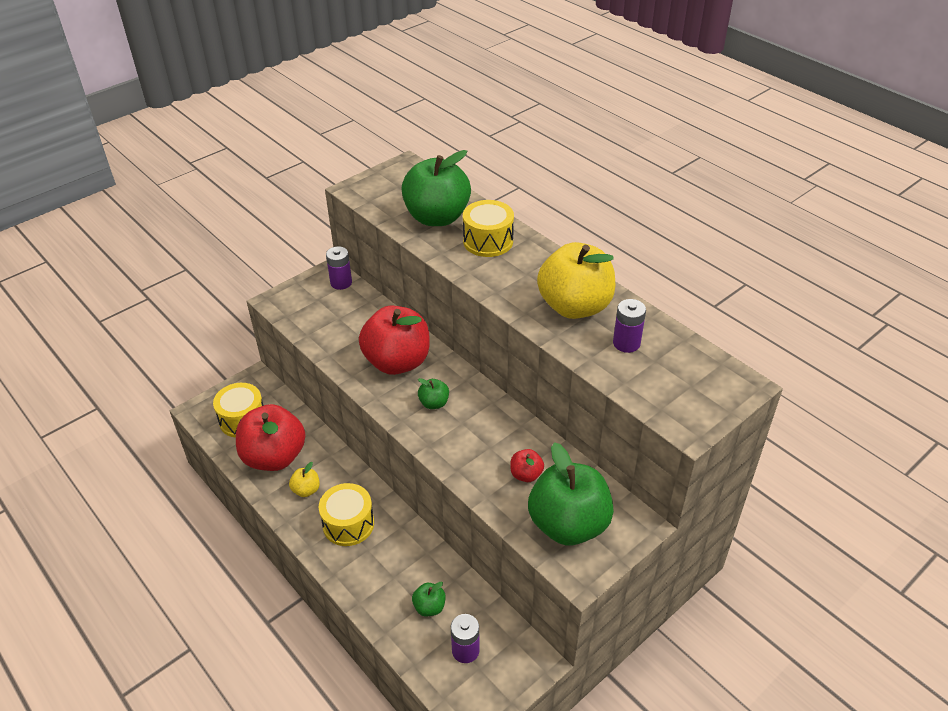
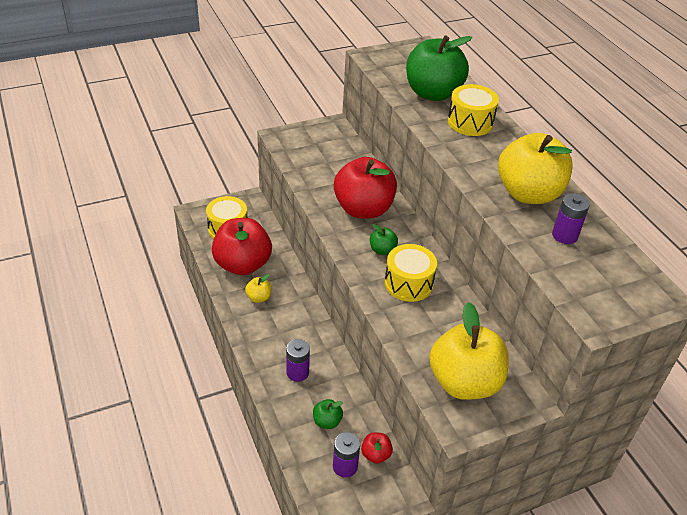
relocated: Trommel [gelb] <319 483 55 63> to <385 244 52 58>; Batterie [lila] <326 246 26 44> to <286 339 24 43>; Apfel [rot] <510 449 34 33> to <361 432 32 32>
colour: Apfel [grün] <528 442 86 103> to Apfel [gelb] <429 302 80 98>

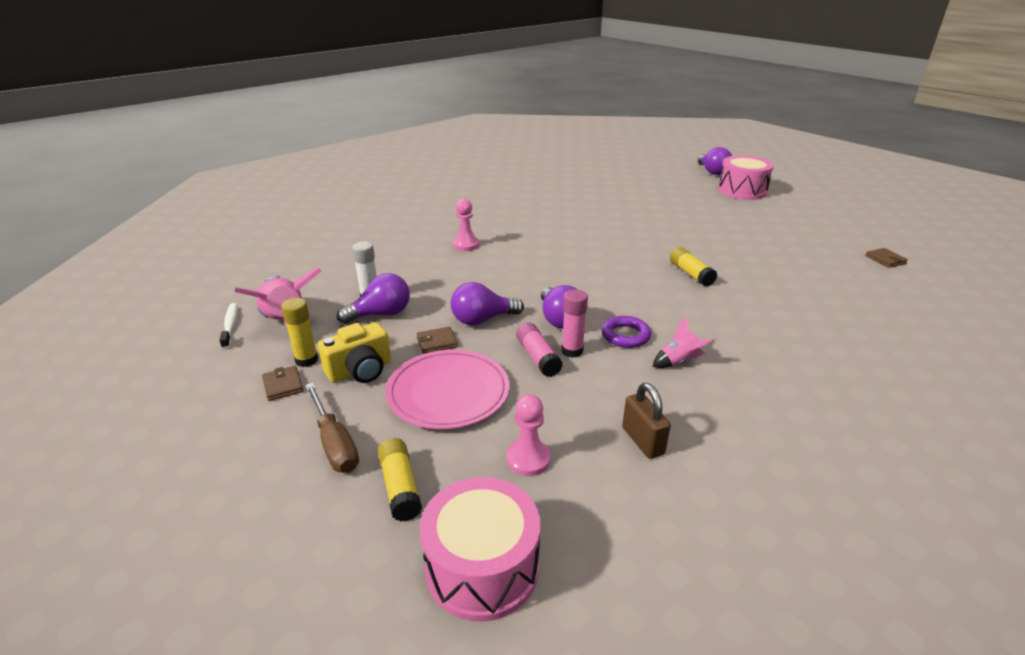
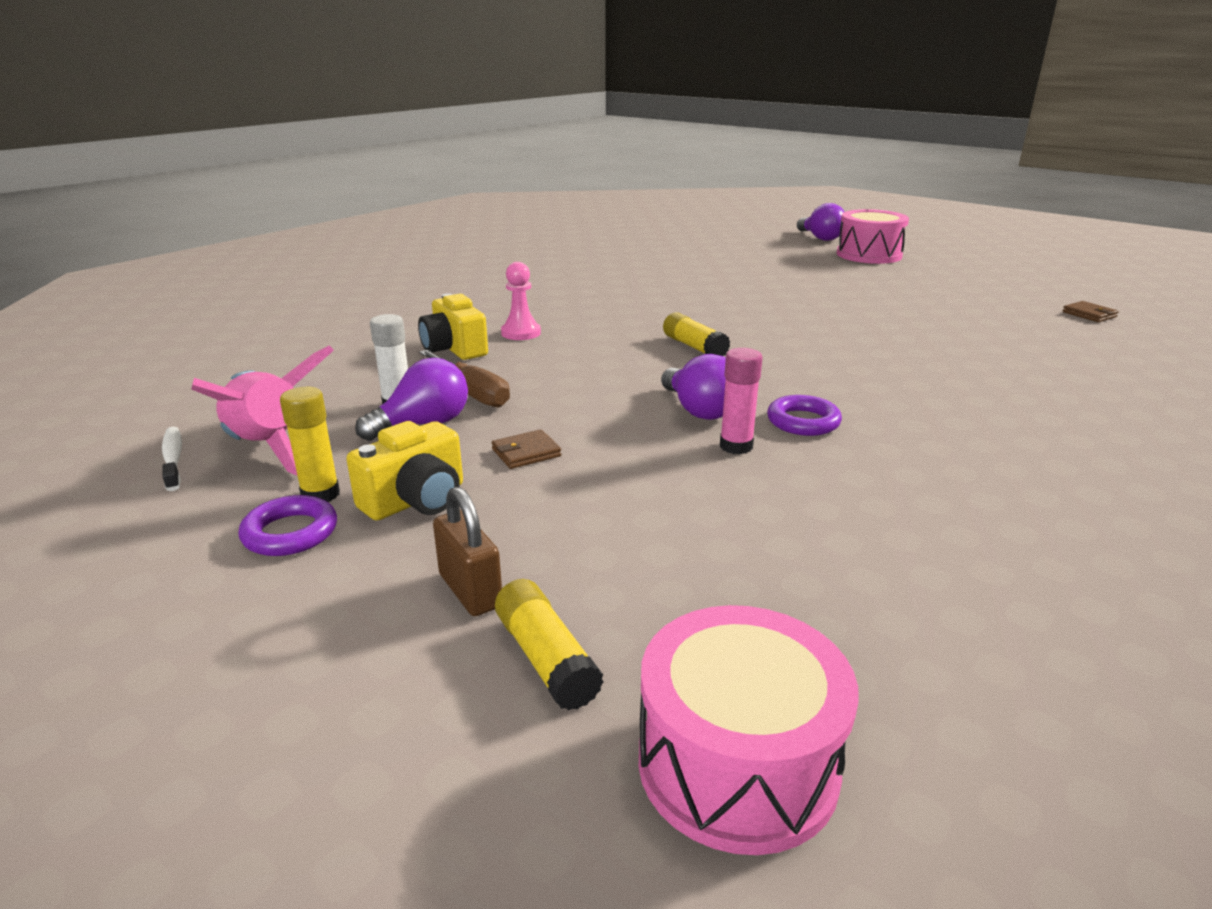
missing: Teller [rosa] <385 349 125 80>; Glühbirne [lila] <451 282 73 43>; Bauer [rosa] <506 394 45 82>; Klebestift [rosa] <516 322 47 55>; Rakete [rosa] <652 318 61 50>
appeared: Kamera [gelb] <418 293 70 67>
relocated: Schraubenzieher [braun] <305 383 54 90> to <419 350 91 58>; Vorhängeschloss [braun] <622 383 49 76> to <433 486 69 130>; Klebestift [gelb] <670 247 48 39> to <663 312 67 44>
exchanged: Geldbörse [braun] <262 366 41 35> to Ring [lila] <238 495 99 61>

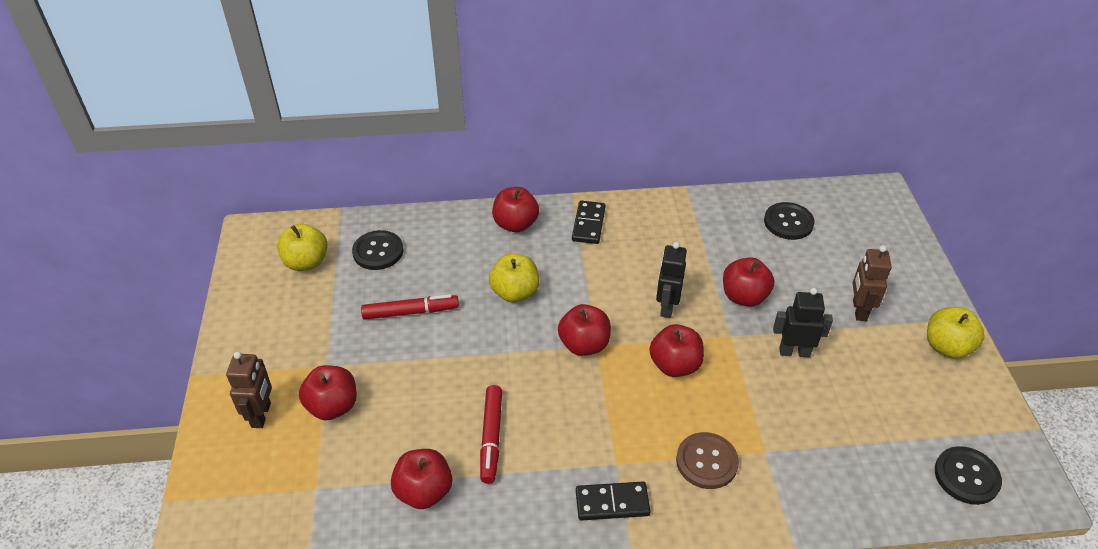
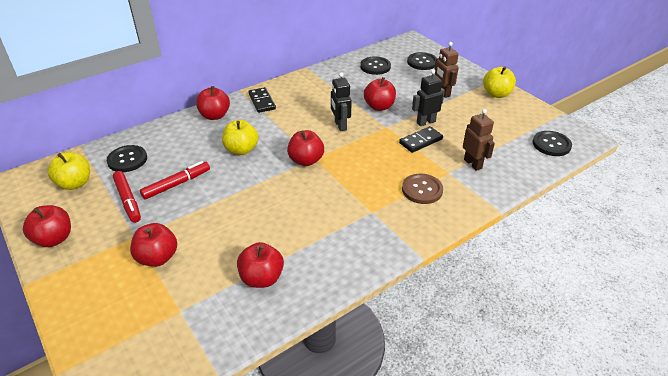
appeared: Knopf [schwarz] <407 52 30 18>
relocated: Roboter [braun] <226 351 46 77> to <463 109 32 62>; Filzstift [rot] <480 385 22 99> to <113 171 28 52>; Dominostein [schwarz] <576 482 75 39> to <399 126 44 27>; Apfel [rot] <649 324 55 53> to <23 205 48 42>

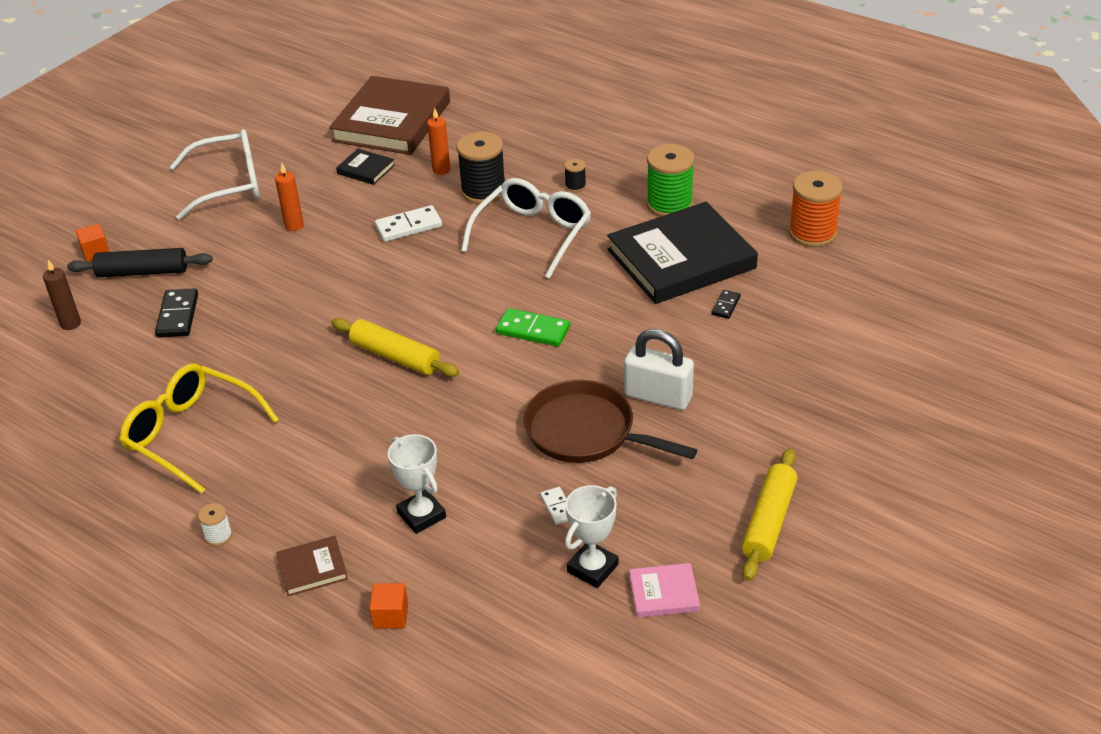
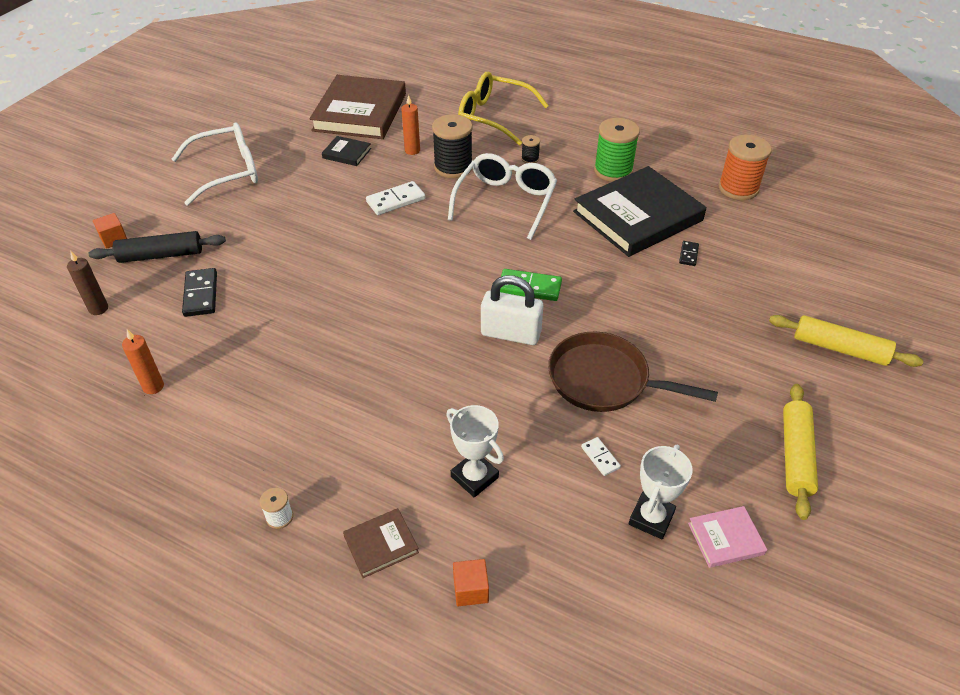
relocated: Brille [gelb] <119 363 160 131> to <458 72 91 74>; Kerze [orange] <275 163 29 68> to <122 329 42 65>; Nudelholz [gelb] <332 318 127 59> to <769 315 154 52>; Vorhängeschloss [weiß] <624 329 70 81> to <481 275 62 70>

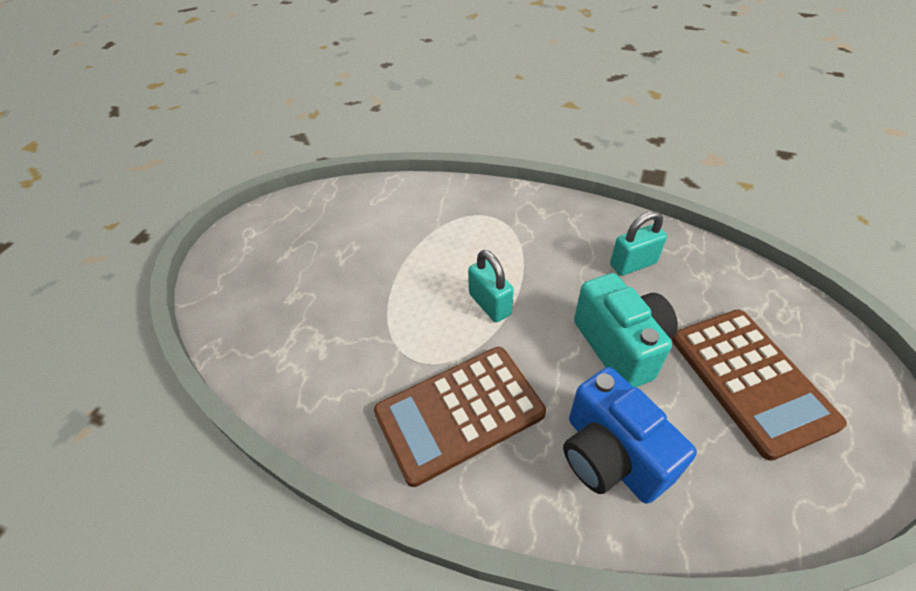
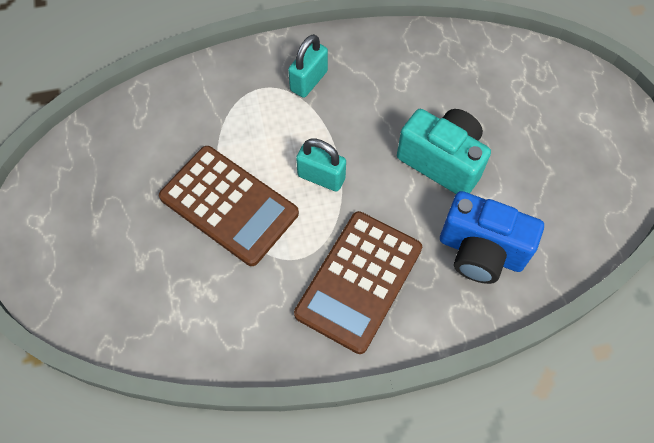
relocated: Vorhängeschloss [türkis] <610 211 57 65> to <288 34 40 64>; Taschenrechner [braun] <672 310 175 151> to <159 146 140 120>

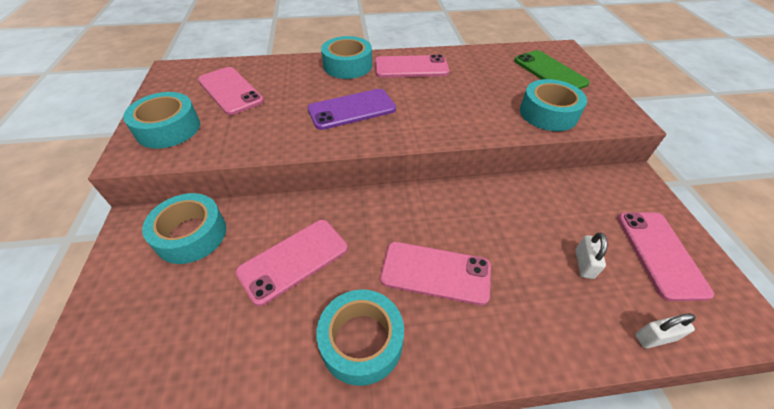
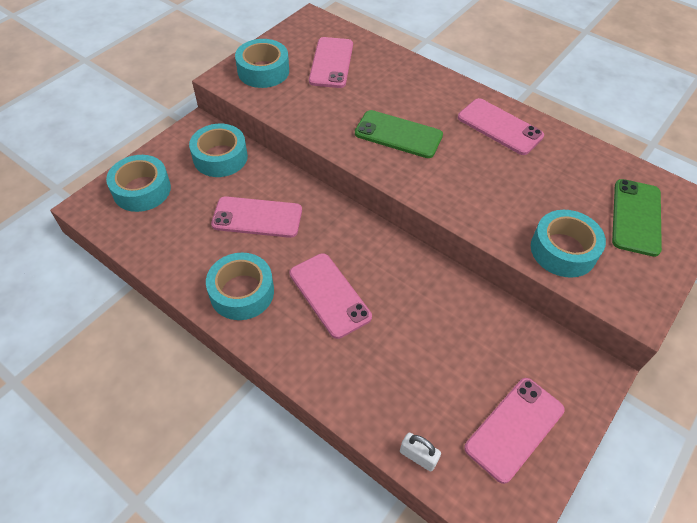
missing: Vorhängeschloss [weiß] <575 233 33 46>
relocated: Klebeband [türkis] <321 36 51 43> to <106 155 65 57>
colour: Handy [lila] <308 89 88 41> to Handy [grün] <355 110 88 48>

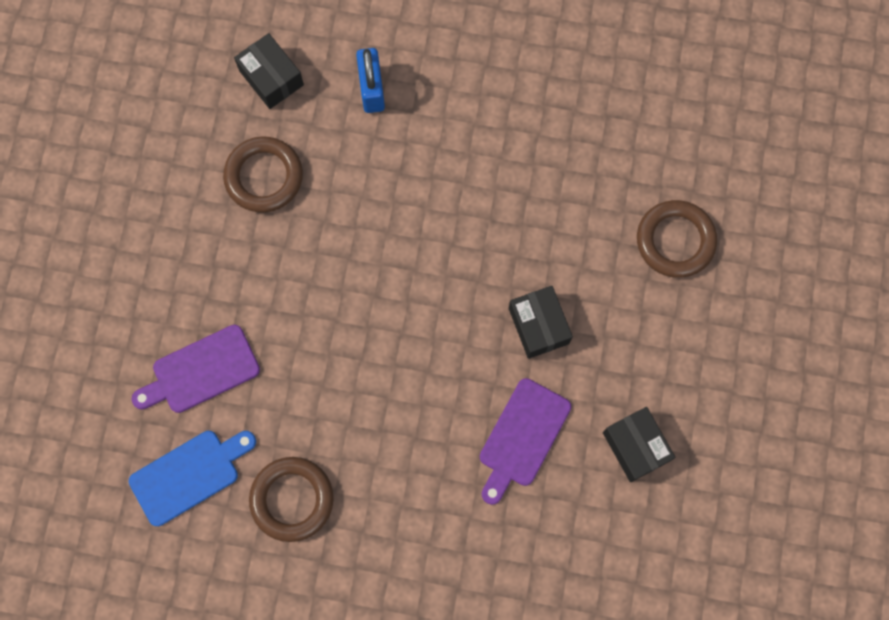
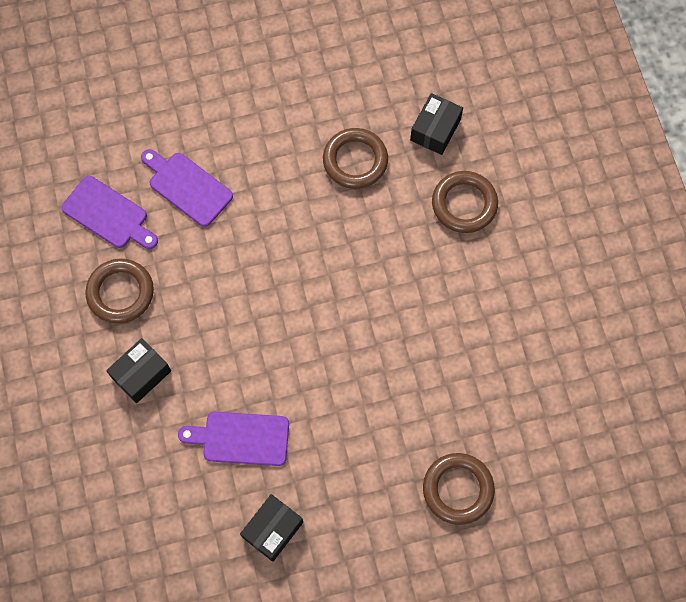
relocated: Schachtel [schwarz] <509 286 64 73> to <106 338 65 65>
exchanged: Vorhängeschloss [blau] <356 48 29 65> to Ring [braun] <432 171 66 62>
colour: Schneidebrett [blau] <129 431 127 95> to Schneidebrett [lila] <62 176 96 73>

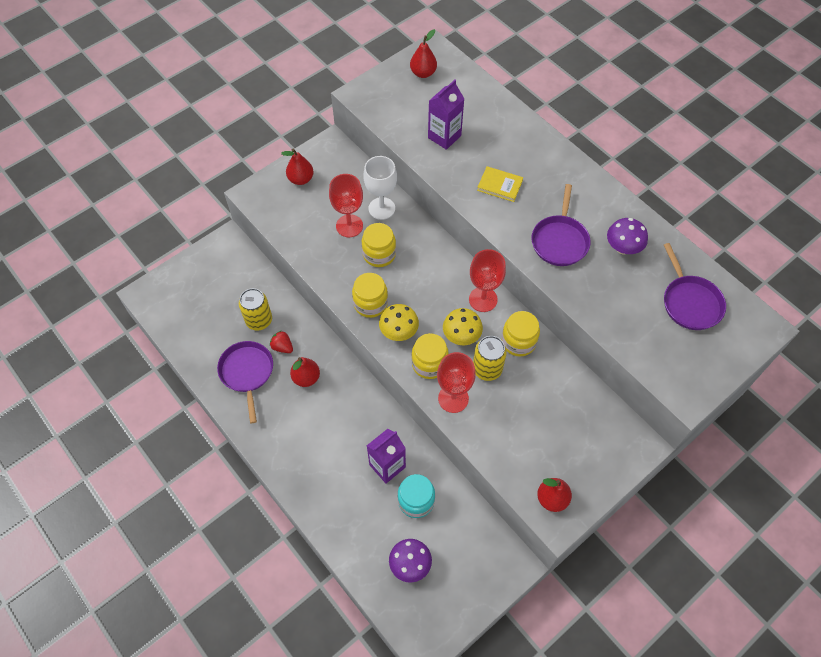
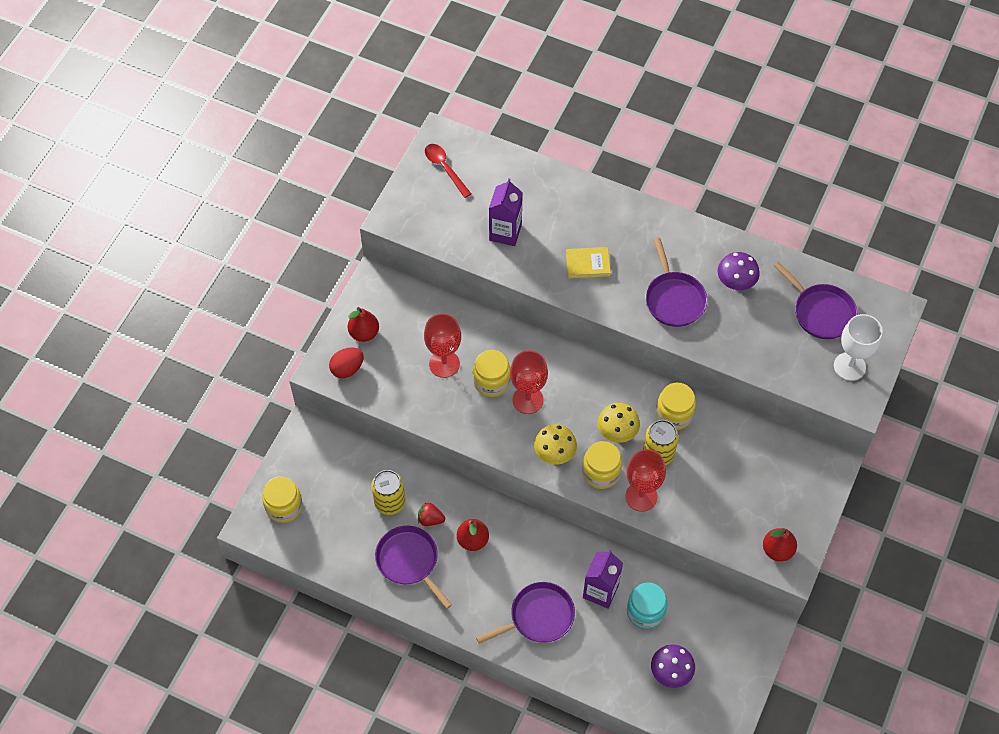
appeared: Ei [rot] <329 347 35 31>; Pfanne [lila] <476 582 99 62>
relocated: Einmachglas [gelb] <352 273 36 45> to <262 477 41 46>; Kelch [weiß] <363 156 34 64> to <834 314 49 67>; Kelch [rot] <469 249 37 63> to <510 350 38 64>
exchanged: Birne [rot] <410 29 27 49> to Löffel [rot] <425 144 46 54>

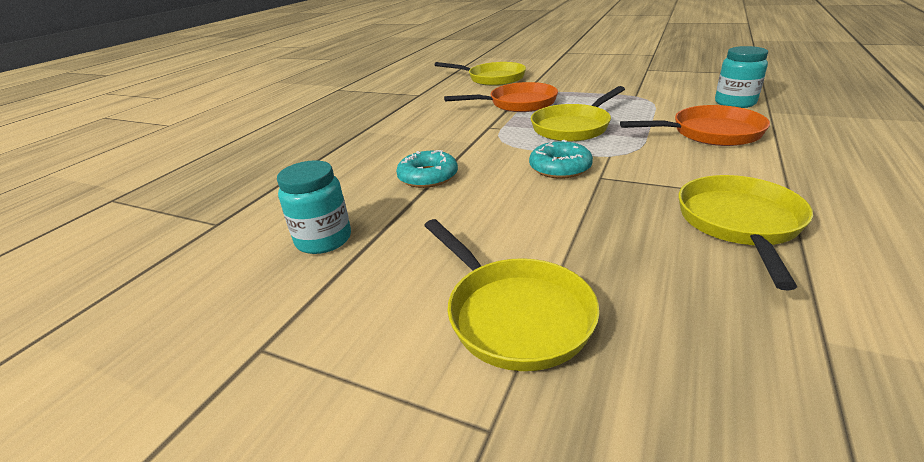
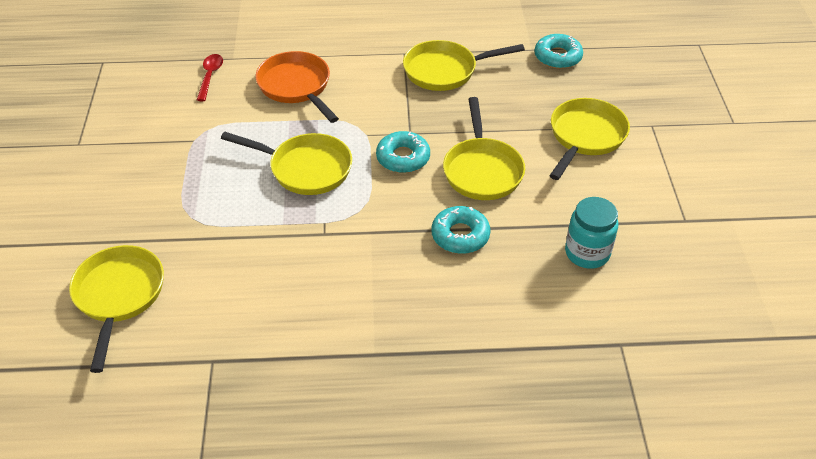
missing: Pfanne [orange] <444 82 114 30>
appeared: Pfanne [gelb] <443 97 82 103>; Donut [türkis] <534 34 49 35>
exchanged: Einmachglas [türkis] <715 46 53 62> to Löffel [rot] <197 54 26 47>

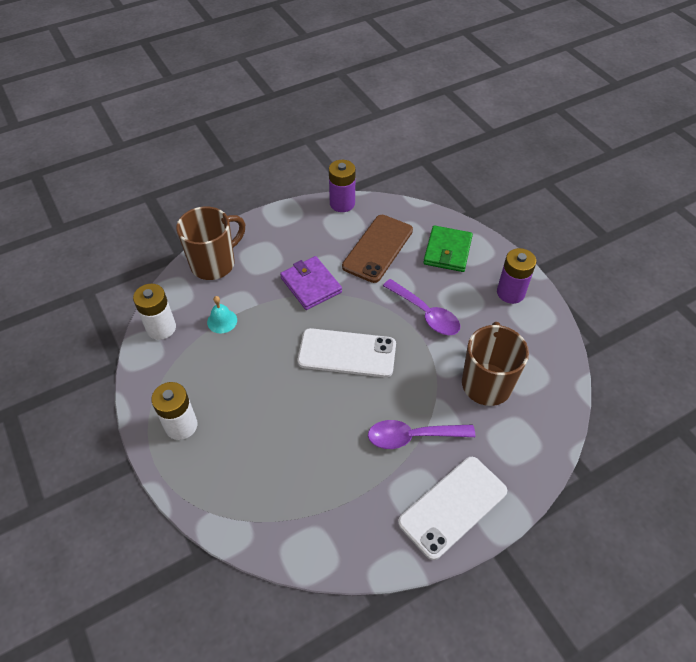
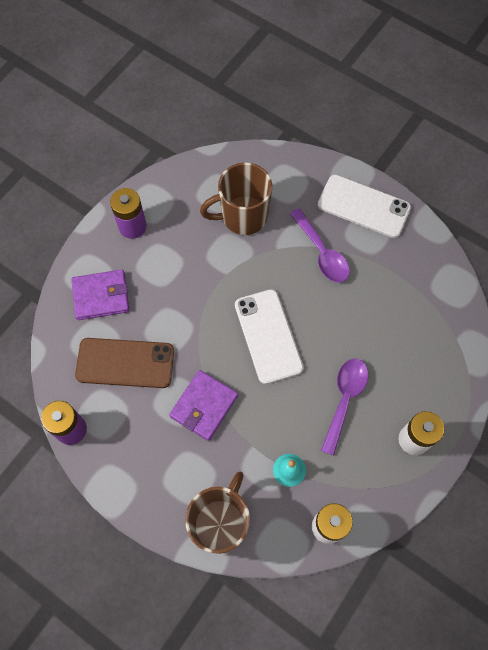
relocated: Löffel [lila] <383 279 77 56> to <321 358 47 97>
colour: Geldbörse [grün] <423 225 50 47> to Geldbörse [lila] <71 269 58 51>
spun: Tasse [braun] <176 206 69 74> = <185 472 65 82> 90 degrees clockwise

